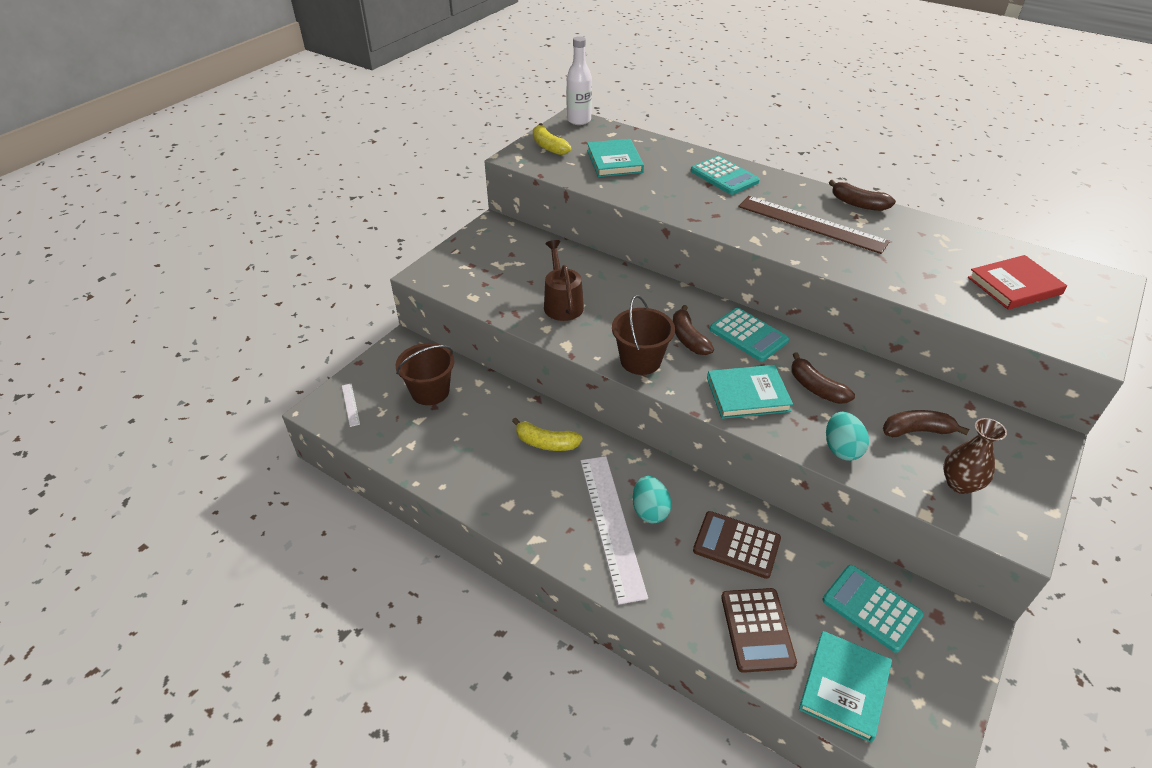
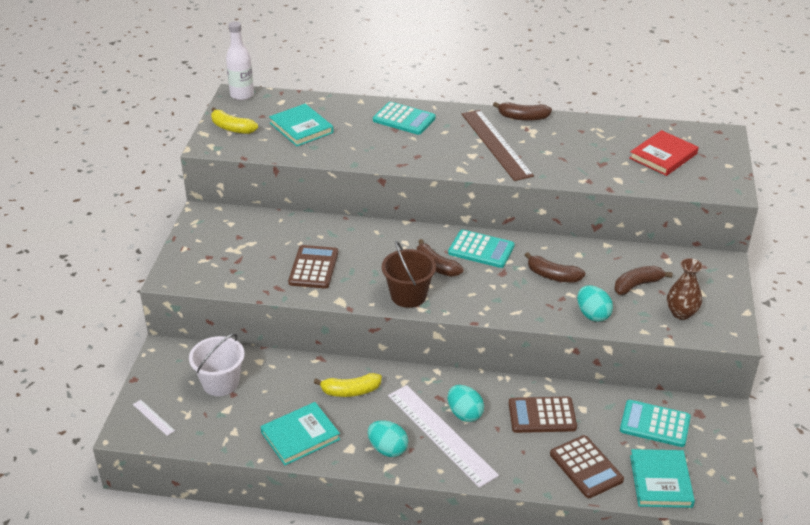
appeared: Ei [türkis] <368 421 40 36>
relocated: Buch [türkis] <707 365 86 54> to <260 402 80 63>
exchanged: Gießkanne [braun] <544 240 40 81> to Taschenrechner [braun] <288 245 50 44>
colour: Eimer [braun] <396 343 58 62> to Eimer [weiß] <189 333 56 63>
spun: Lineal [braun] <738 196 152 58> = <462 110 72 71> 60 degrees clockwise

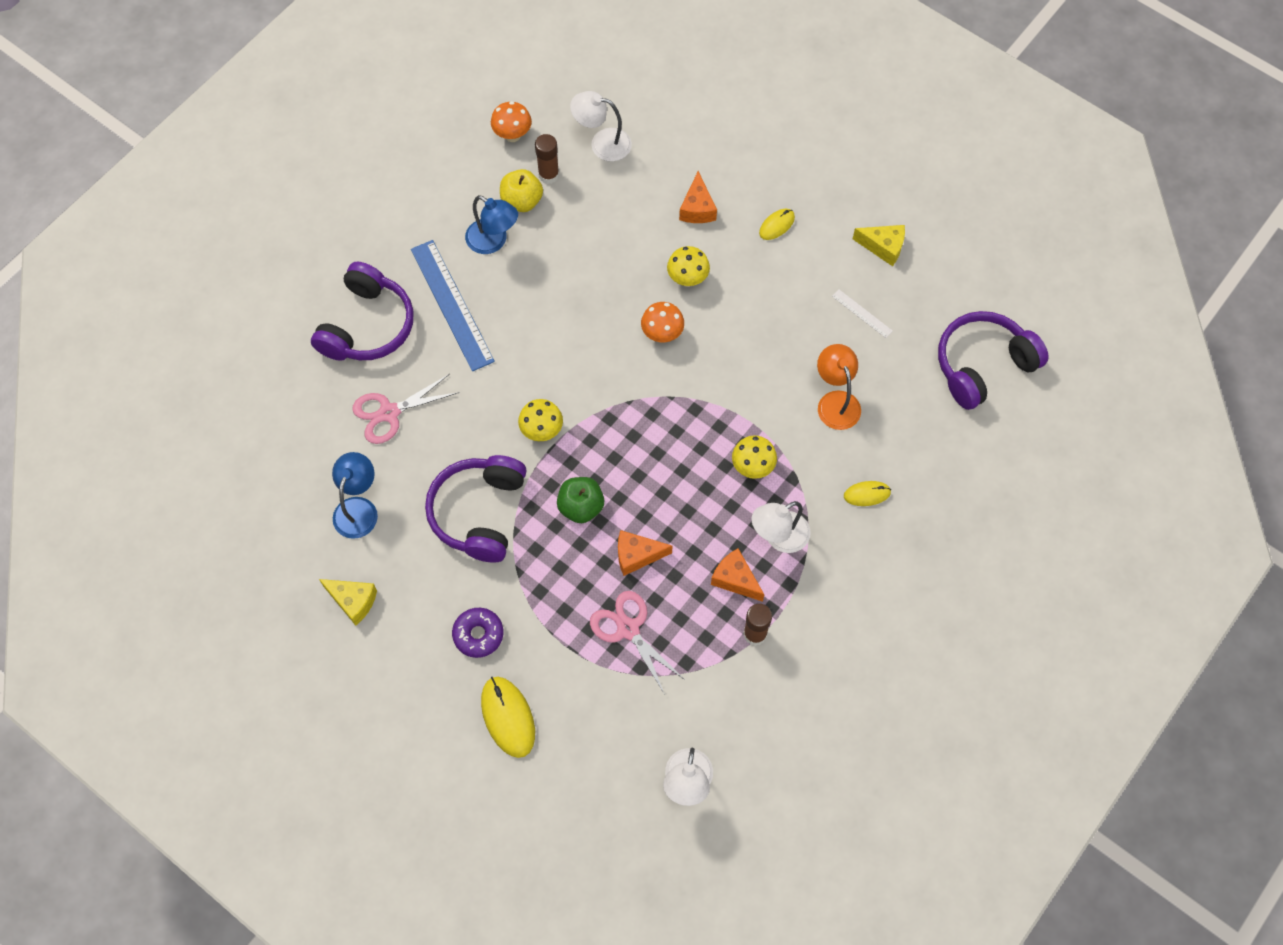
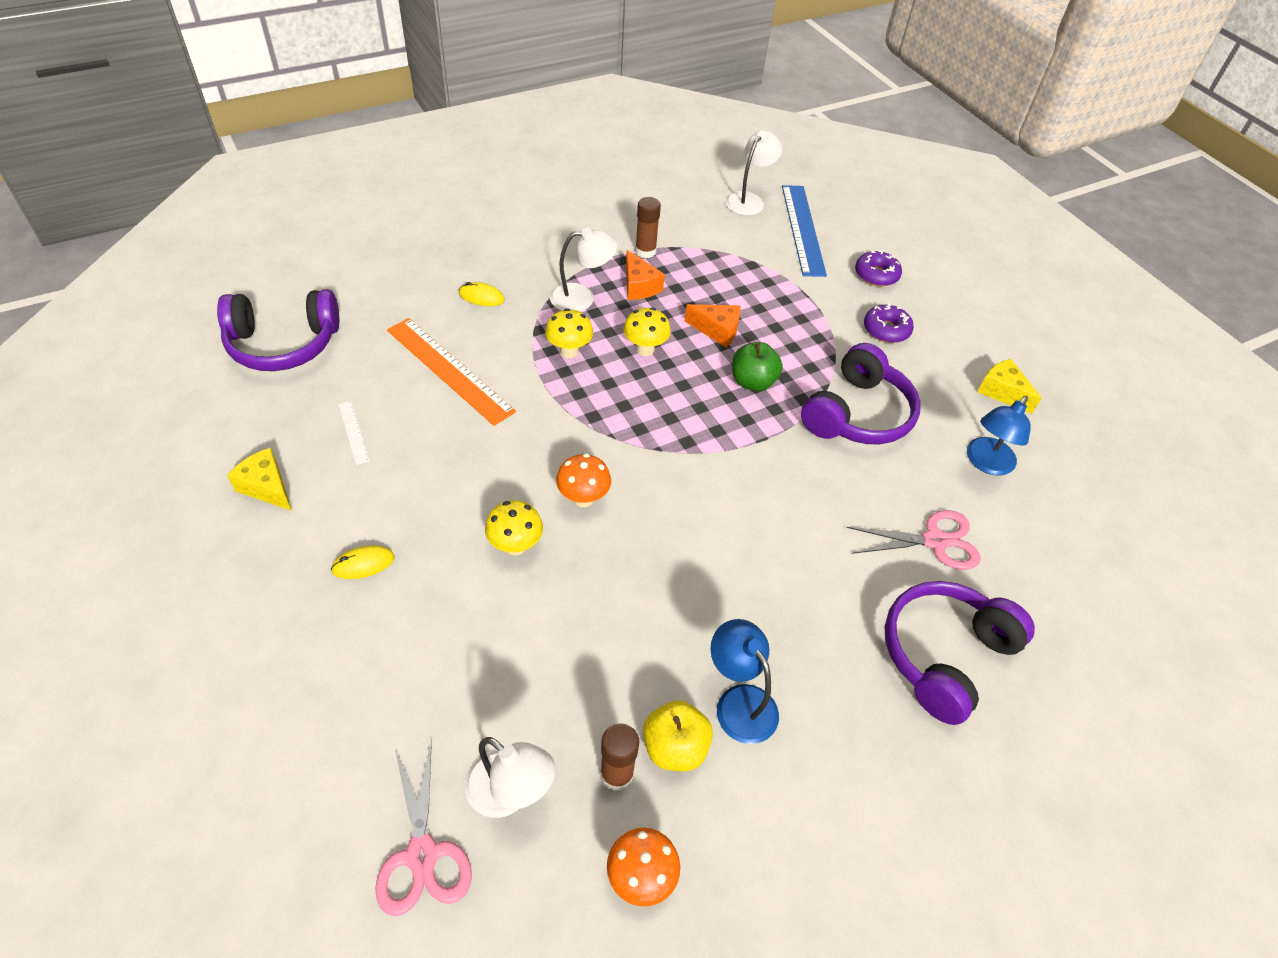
missing: Käse [orange] <679 171 38 52>
relocated: Lineal [blau] <411 240 84 131> to <782 185 45 92>; Pilz [gelb] <518 399 45 42> to <623 307 48 49>; Schere [rosa] <590 591 95 104> to <375 739 97 177>
exchanged: Computermaus [gelb] <481 677 54 81> to Donut [lila] <855 251 47 35>; Lampe [orange] <817 344 44 86> to Lineal [orange] <387 318 129 108>

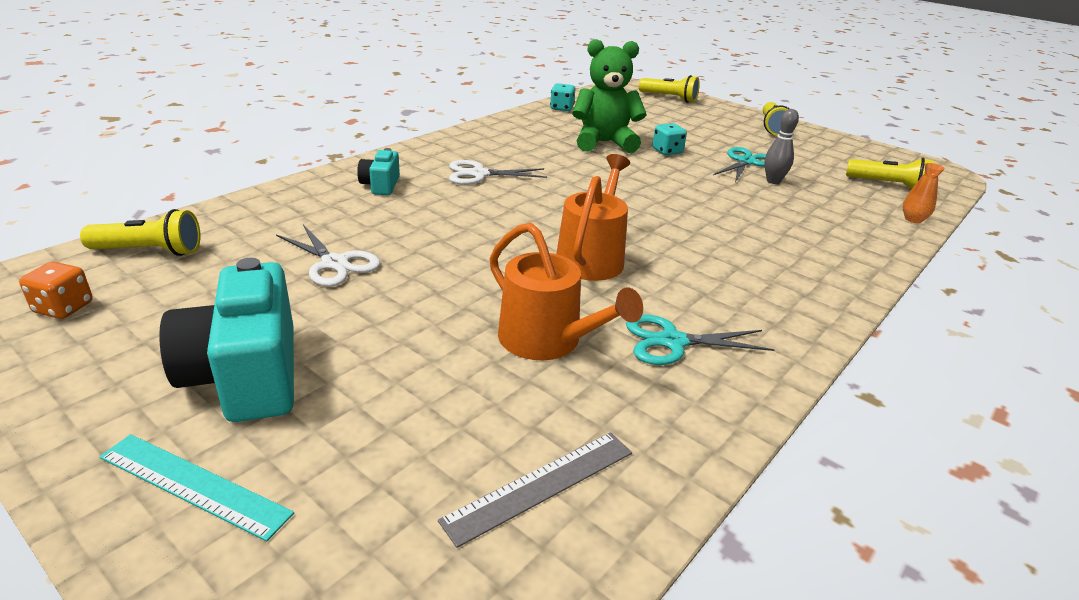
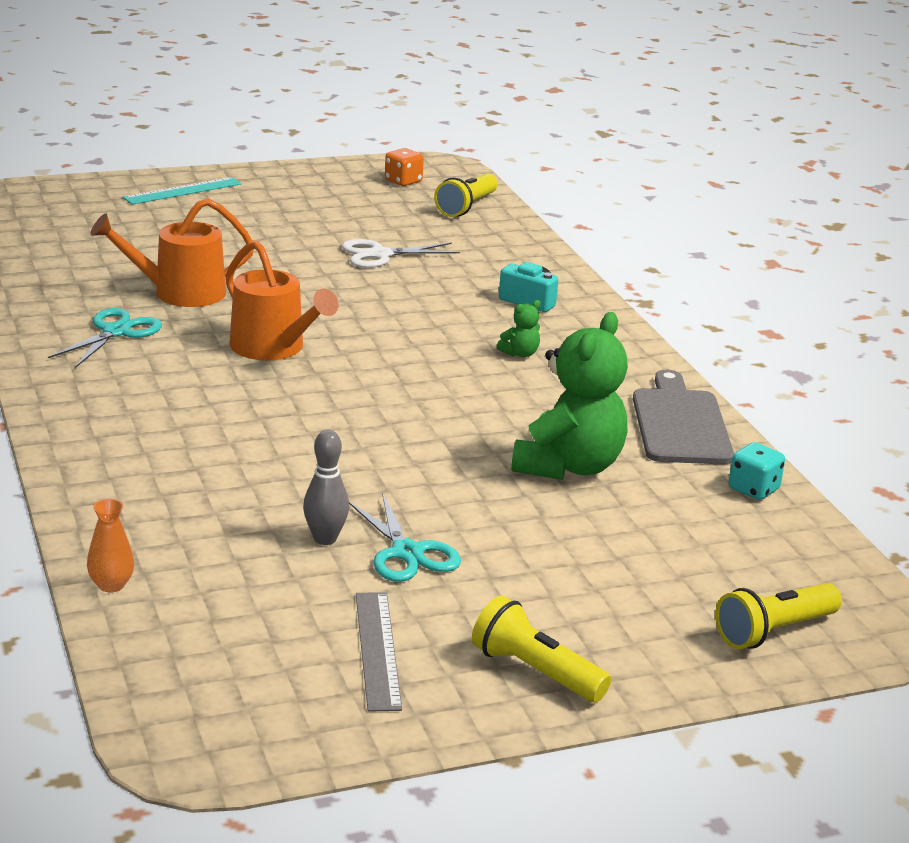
missing: Kamera [türkis] <159 258 135 164>; Spielwürfel [türkis] <652 123 35 32>; Taschenlampe [gelb] <846 158 87 31>
appeared: Schneidebrett [grau] <633 370 101 94>
relocated: Lineal [grau] <438 432 194 116> to <356 592 46 120>
exchanged: Schere [weiß] <449 160 98 25> to Teddybär [grün] <497 300 44 57>

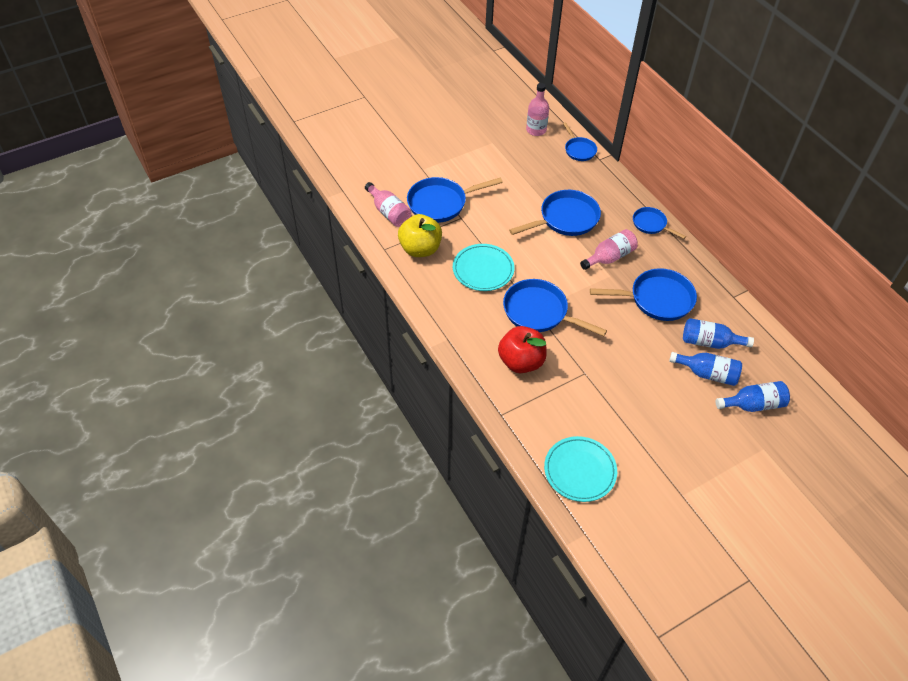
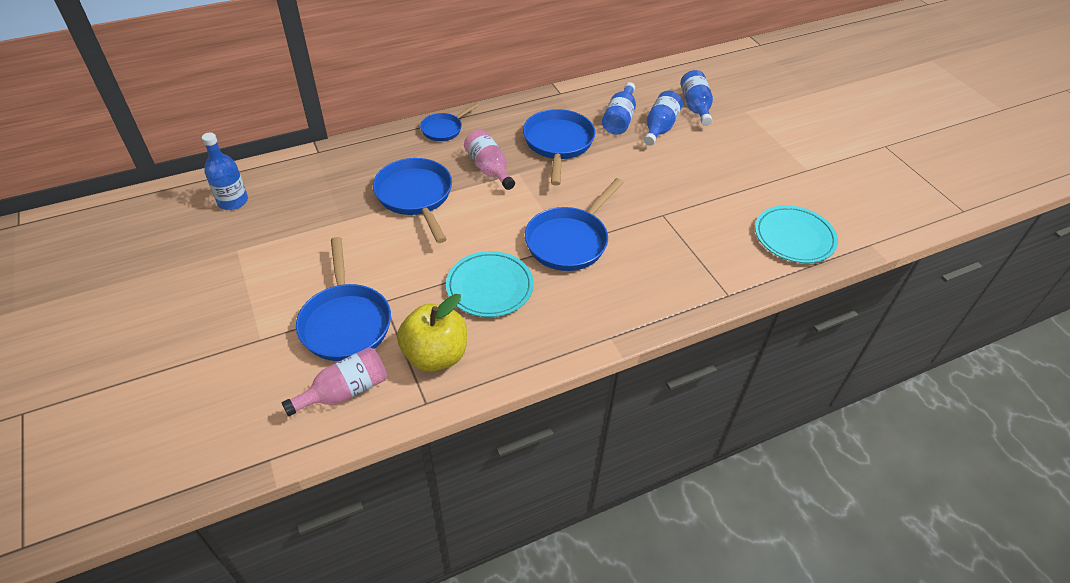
missing: Apfel [rot] <498 326 49 47>; Pfanne [blau] <563 122 34 39>
colour: Flasche [rosa] <526 83 23 53> to Flasche [blau] <202 133 46 77>

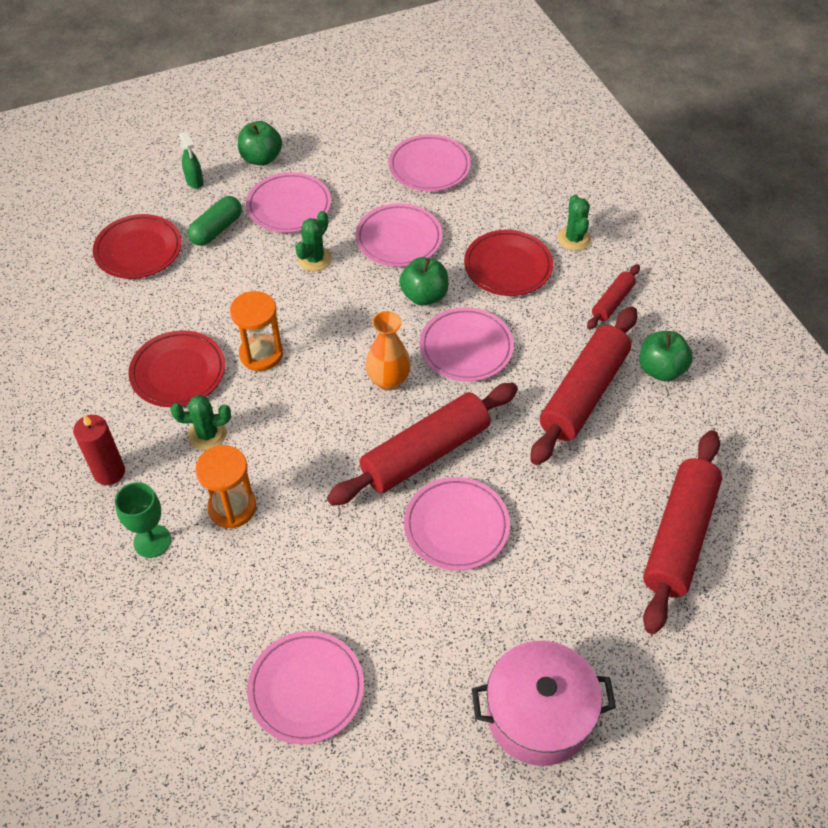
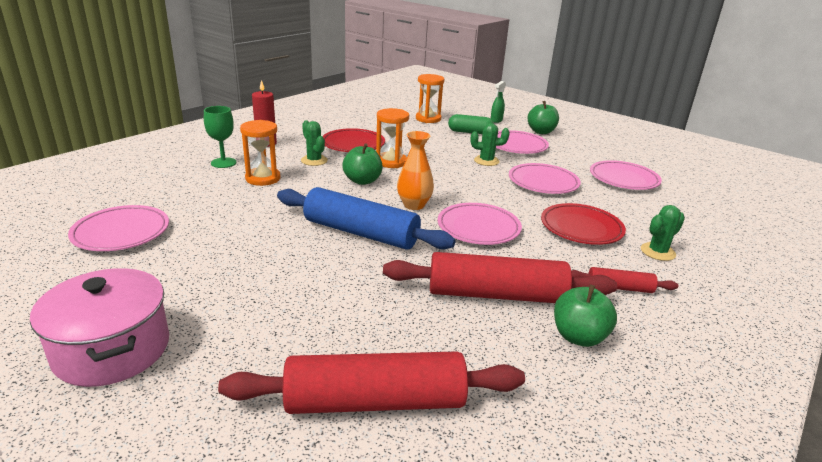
missing: Teller [rosa] <404 477 106 94>
relocated: Apfel [grün] <399 257 50 49> to <342 143 41 42>
exchanged: Teller [rot] <93 214 89 65> to Sanduhr [orange] <416 74 28 49>
colour: Nudelholz [rot] <327 383 191 123> to Nudelholz [blau] <277 187 179 63>

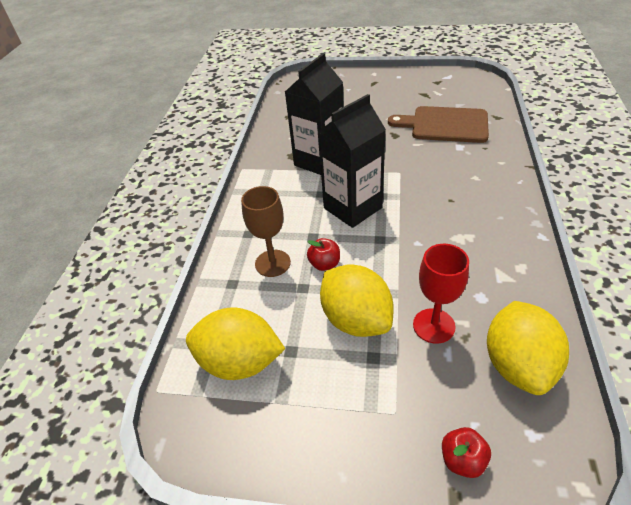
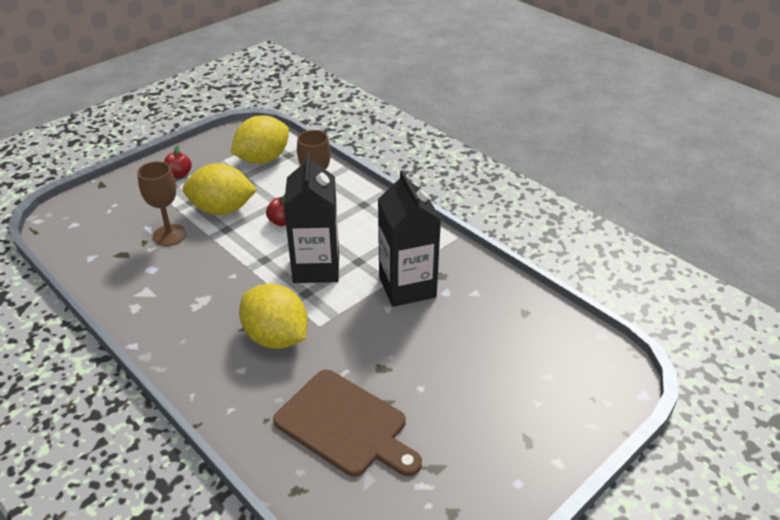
relocated: Apfel [rot] <442 427 49 51> to <164 145 28 34>; Zitrone [gelb] <487 301 82 94> to <239 284 69 65>
colour: Kelch [rot] <413 244 56 100> to Kelch [braun] <137 161 50 85>
spun: Schneidebrett [braun] <388 106 101 37> = <273 370 149 107> 75 degrees clockwise

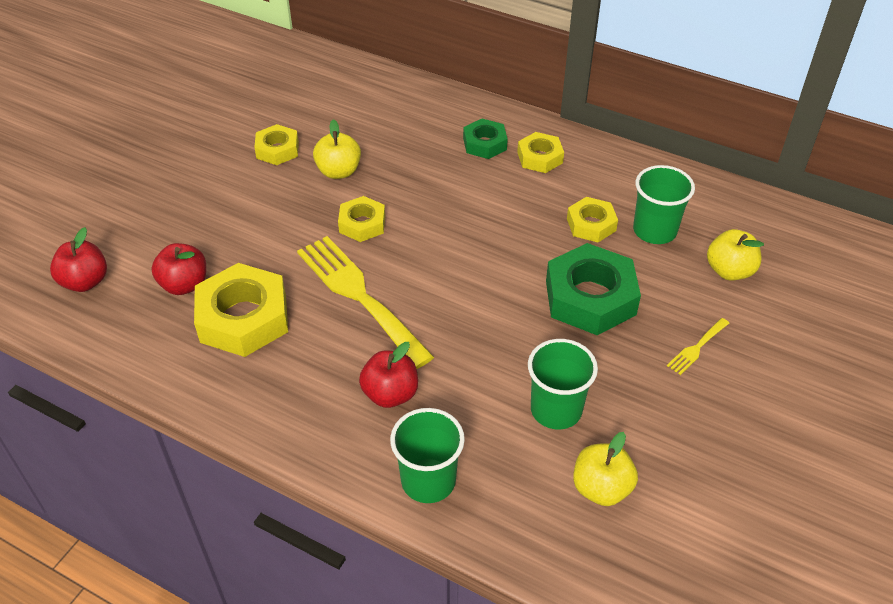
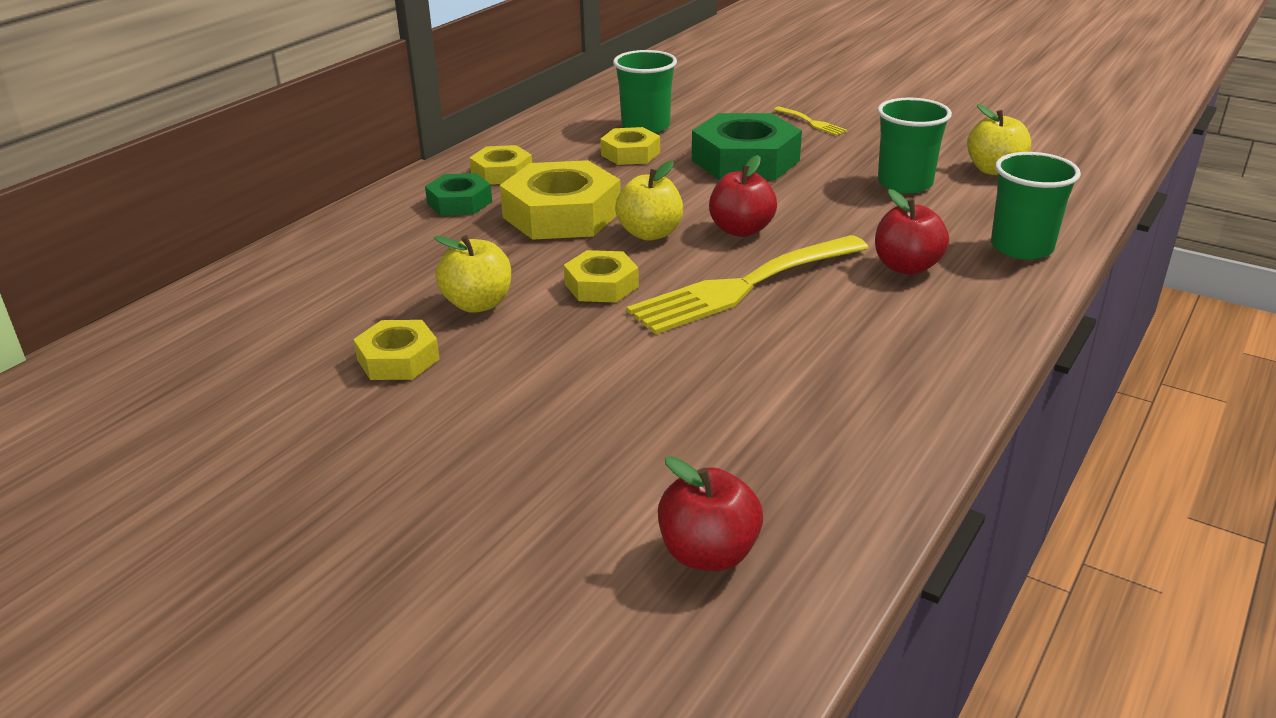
relocated: Apfel [rot] <151 243 55 52> to <709 155 68 82>; Sechskantmutter [gelb] <194 263 94 94> to <500 160 121 80>; Apfel [gelb] <707 229 57 52> to <615 161 68 80>

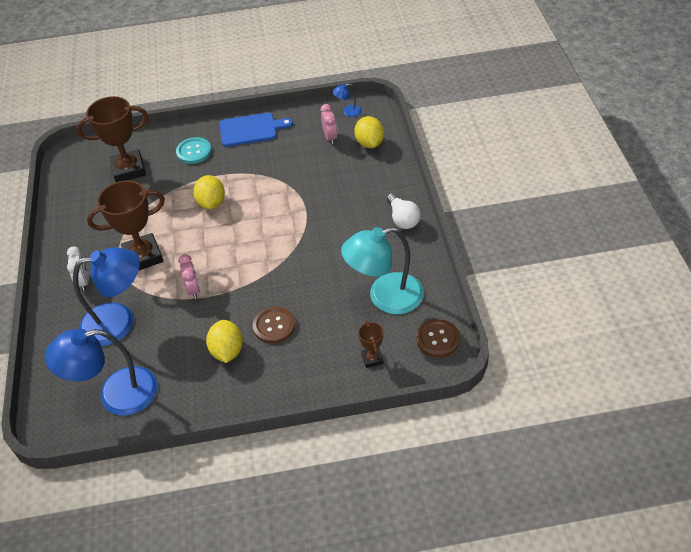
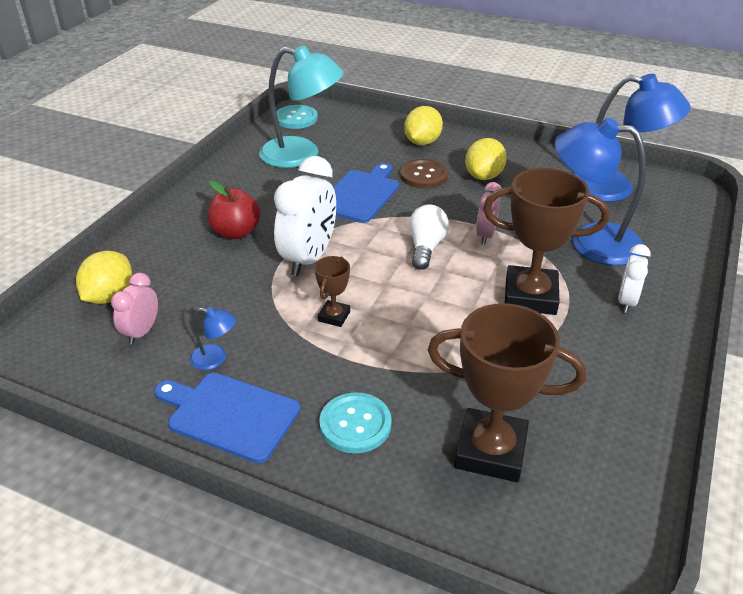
appeared: Apfel [rot] <208 180 53 59>; Wecker [weiß] <274 156 62 120>; Schneidebrett [blau] <333 163 66 60>
relocated: Zitrone [gelb] <193 175 32 34> to <404 106 39 39>; Lampe [blau] <333 84 28 33> to <190 307 46 63>; Pokal [braun] <358 320 26 48> to <314 256 36 71>; Glühbirne [weiß] <387 193 34 36> to <409 204 40 66>
colour: Knopf [braun] <416 319 44 39> to Knopf [türkis] <276 105 42 24>

